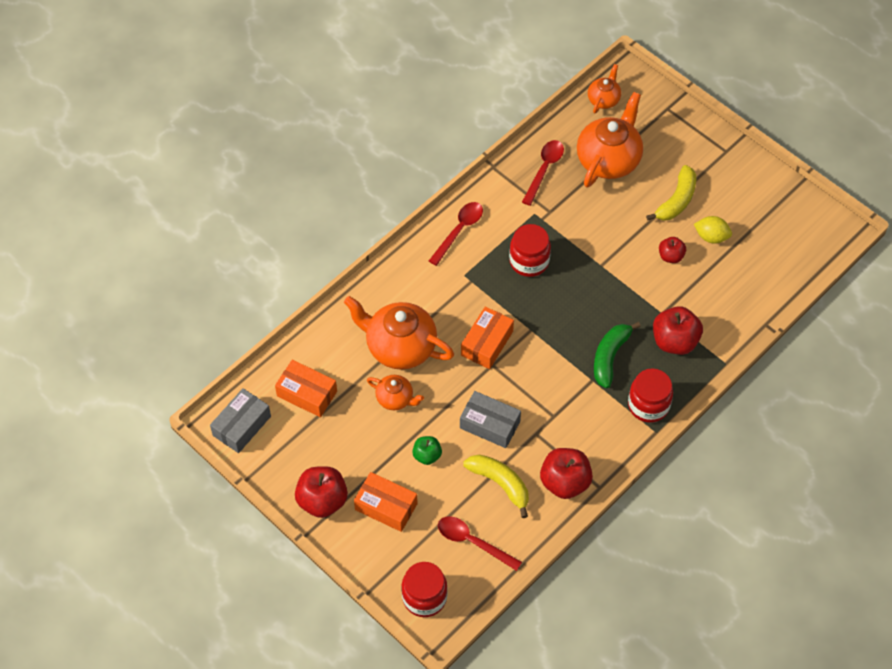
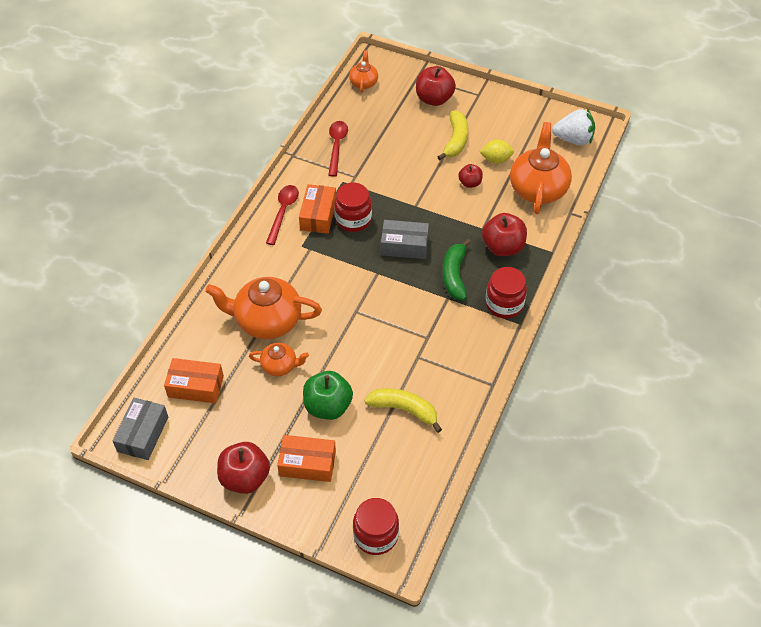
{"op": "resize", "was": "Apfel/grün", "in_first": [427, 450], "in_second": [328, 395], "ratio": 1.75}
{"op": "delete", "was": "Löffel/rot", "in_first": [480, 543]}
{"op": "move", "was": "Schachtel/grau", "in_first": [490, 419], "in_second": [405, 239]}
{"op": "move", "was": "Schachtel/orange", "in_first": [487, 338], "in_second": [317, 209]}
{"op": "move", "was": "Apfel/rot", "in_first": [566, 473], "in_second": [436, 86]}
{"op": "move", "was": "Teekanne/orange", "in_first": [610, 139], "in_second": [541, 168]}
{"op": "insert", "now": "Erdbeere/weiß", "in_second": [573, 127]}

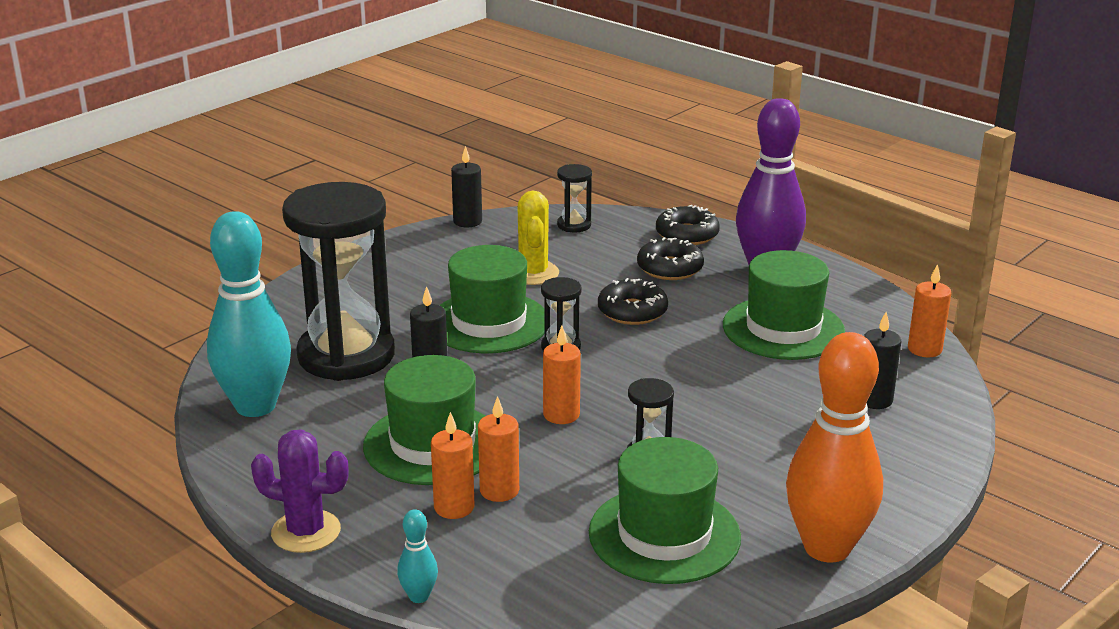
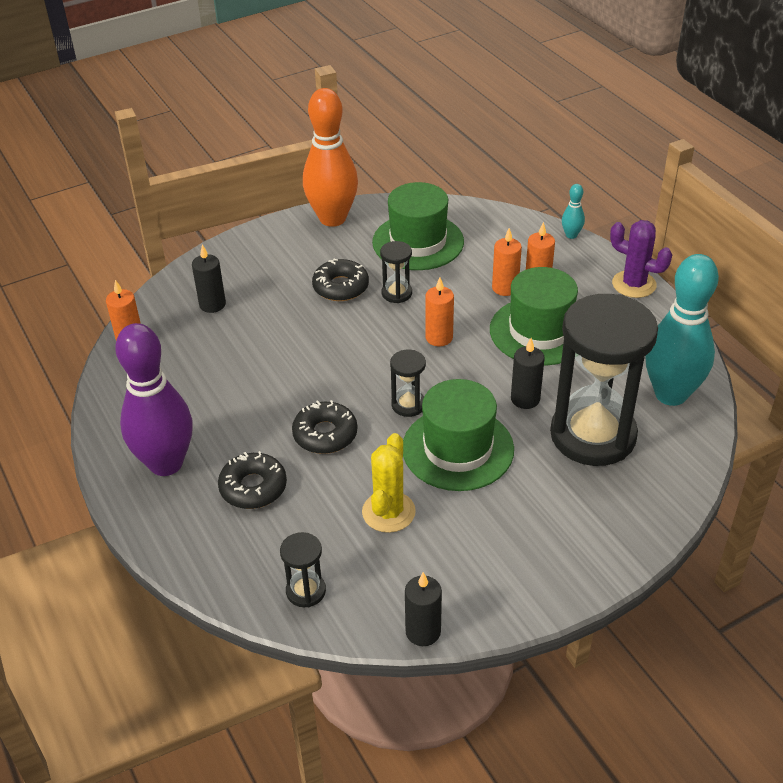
{"op": "move", "was": "Donut/schwarz", "in_first": [688, 225], "in_second": [340, 280]}
{"op": "delete", "was": "Hut/grün", "in_first": [784, 305]}

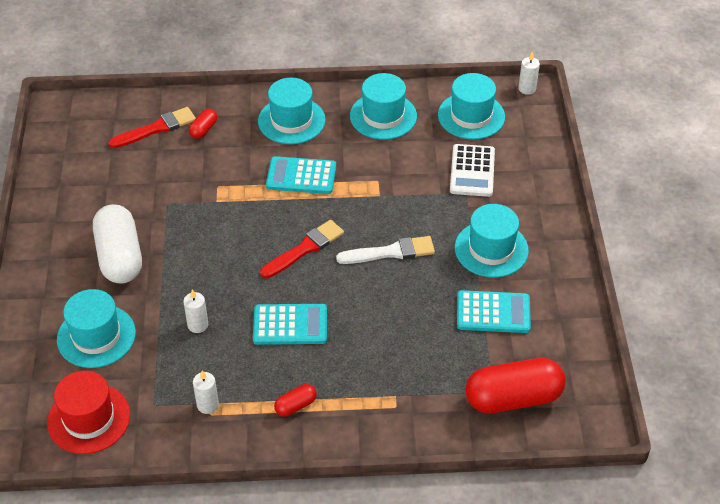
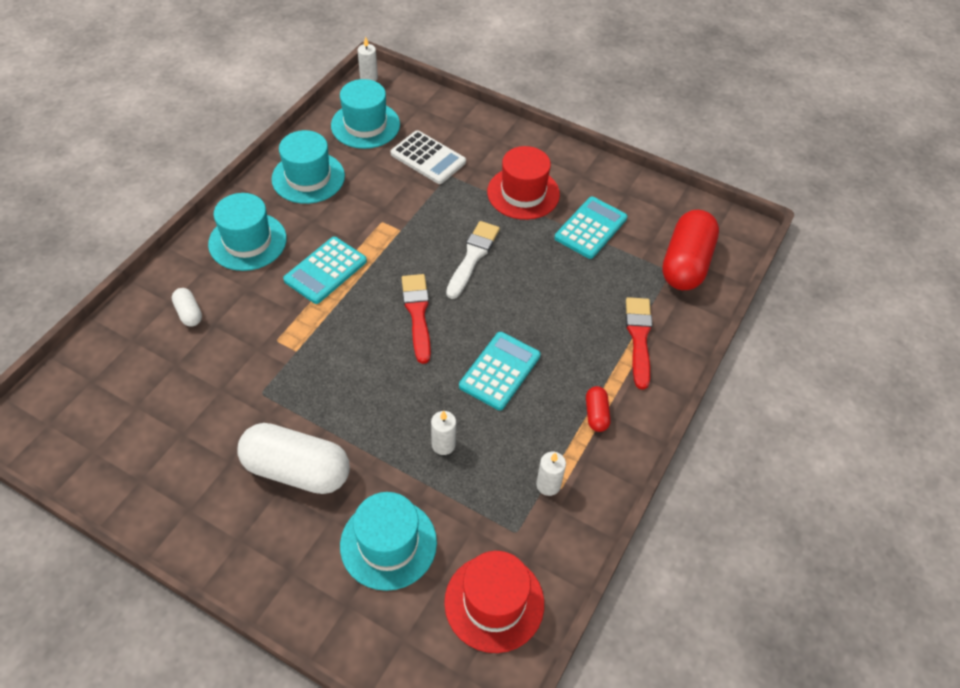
{"op": "move", "was": "Pinsel/rot", "in_first": [152, 127], "in_second": [639, 343]}
{"op": "recolor", "was": "Kapsel/rot", "now": "Kapsel/weiß", "in_first": [203, 123], "in_second": [187, 307]}
{"op": "recolor", "was": "Hut/türkis", "now": "Hut/rot", "in_first": [492, 241], "in_second": [523, 183]}

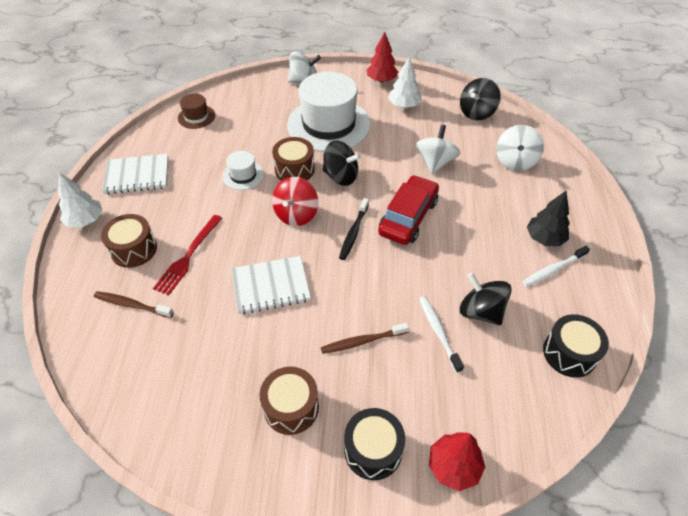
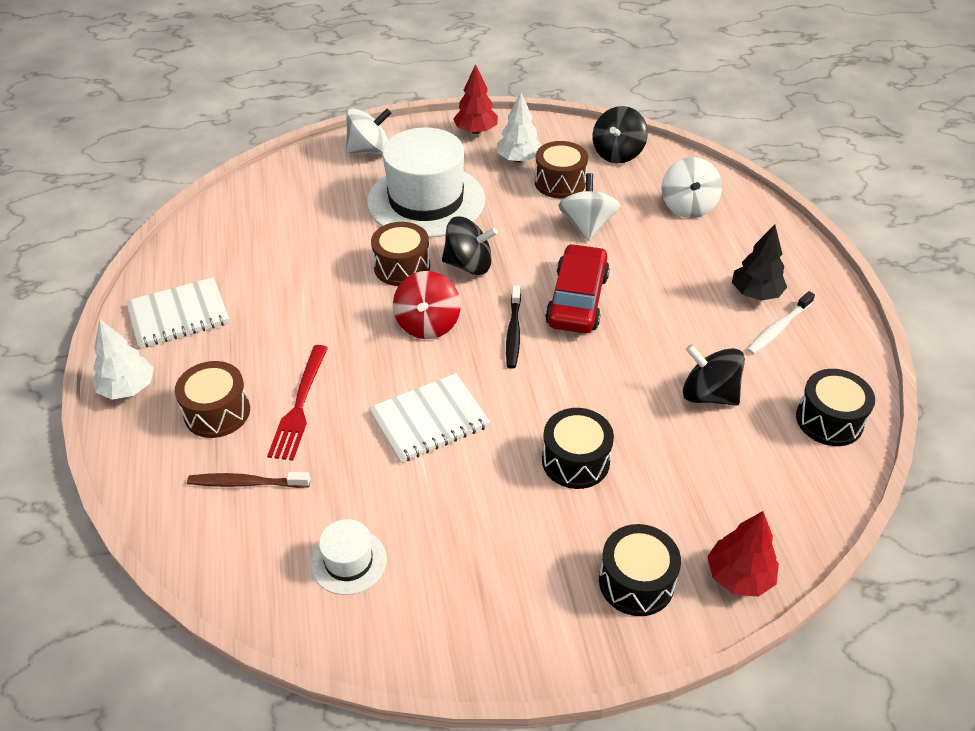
{"op": "delete", "was": "Hut/braun", "in_first": [196, 111]}
{"op": "move", "was": "Hut/weiß", "in_first": [243, 170], "in_second": [349, 557]}
{"op": "move", "was": "Trommel/braun", "in_first": [289, 401], "in_second": [561, 170]}
{"op": "replace", "was": "Zahnbürste/braun", "now": "Trommel/schwarz", "in_first": [365, 338], "in_second": [578, 448]}
{"op": "delete", "was": "Zahnbürste/weiß", "in_first": [441, 334]}

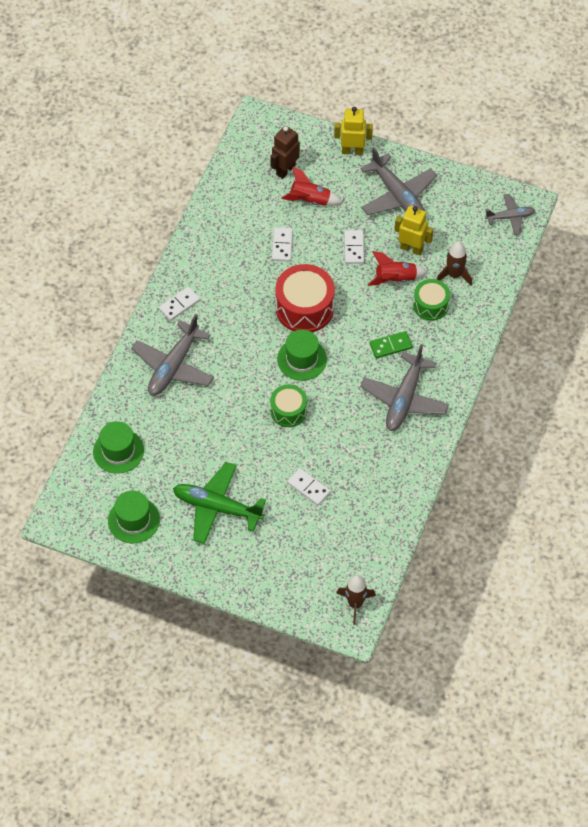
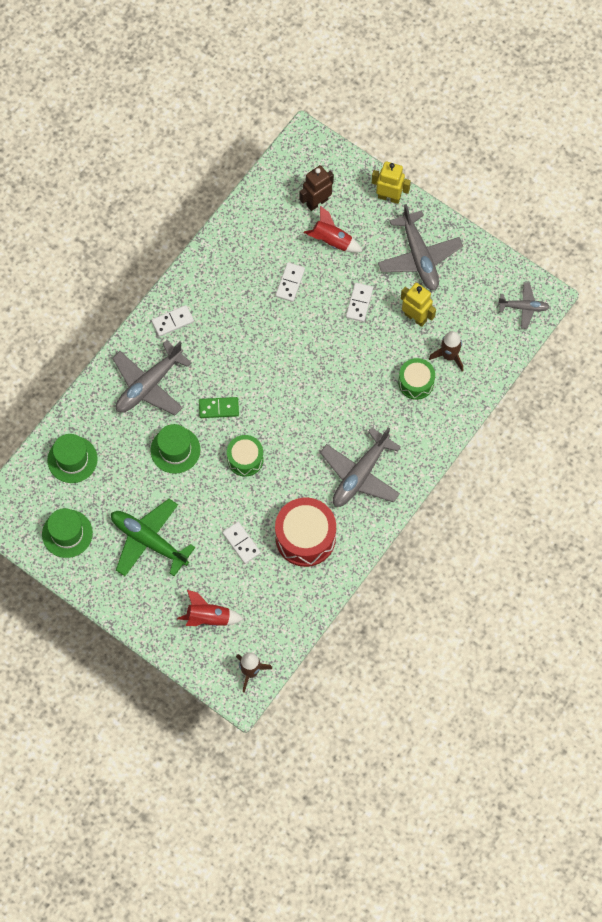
{"op": "move", "was": "Trommel/rot", "in_first": [305, 298], "in_second": [305, 532]}
{"op": "move", "was": "Hut/grün", "in_first": [302, 355], "in_second": [175, 449]}
{"op": "move", "was": "Rakete/rot", "in_first": [397, 268], "in_second": [210, 608]}
{"op": "move", "was": "Dominostein/grün", "in_first": [391, 344], "in_second": [219, 407]}

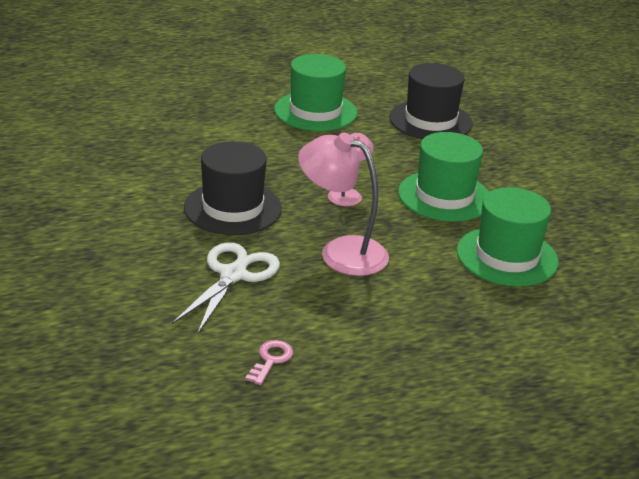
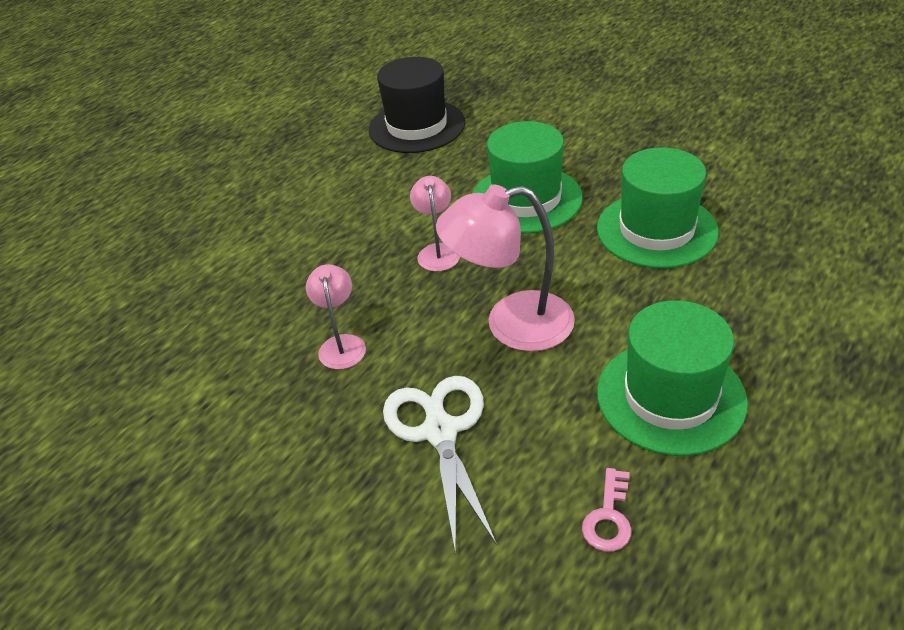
{"op": "replace", "was": "Hut/schwarz", "now": "Lampe/rosa", "in_first": [233, 188], "in_second": [336, 316]}
{"op": "rotate", "was": "Schlüssel/rosa", "in_first": [269, 362], "in_second": [607, 510], "clockwise": -150}
{"op": "move", "was": "Hut/grün", "in_first": [315, 92], "in_second": [672, 378]}

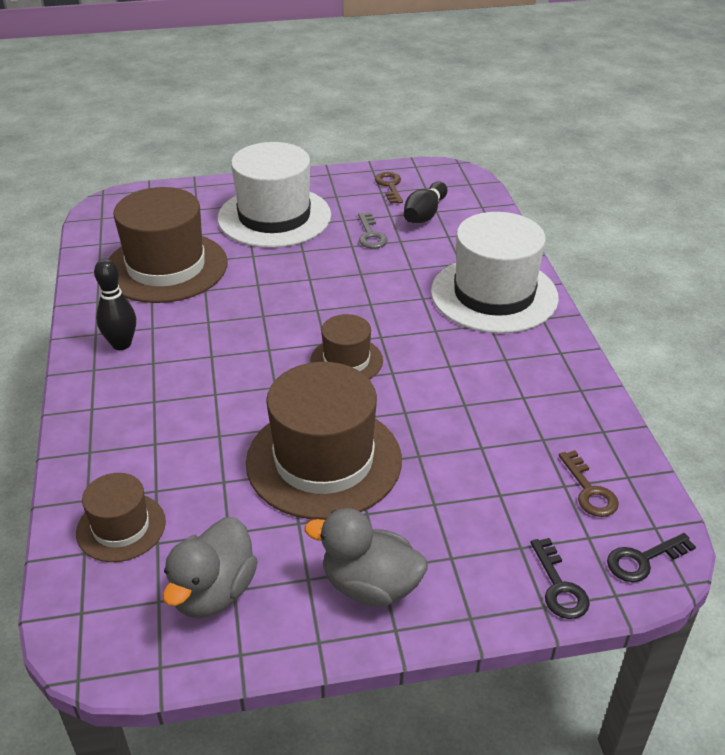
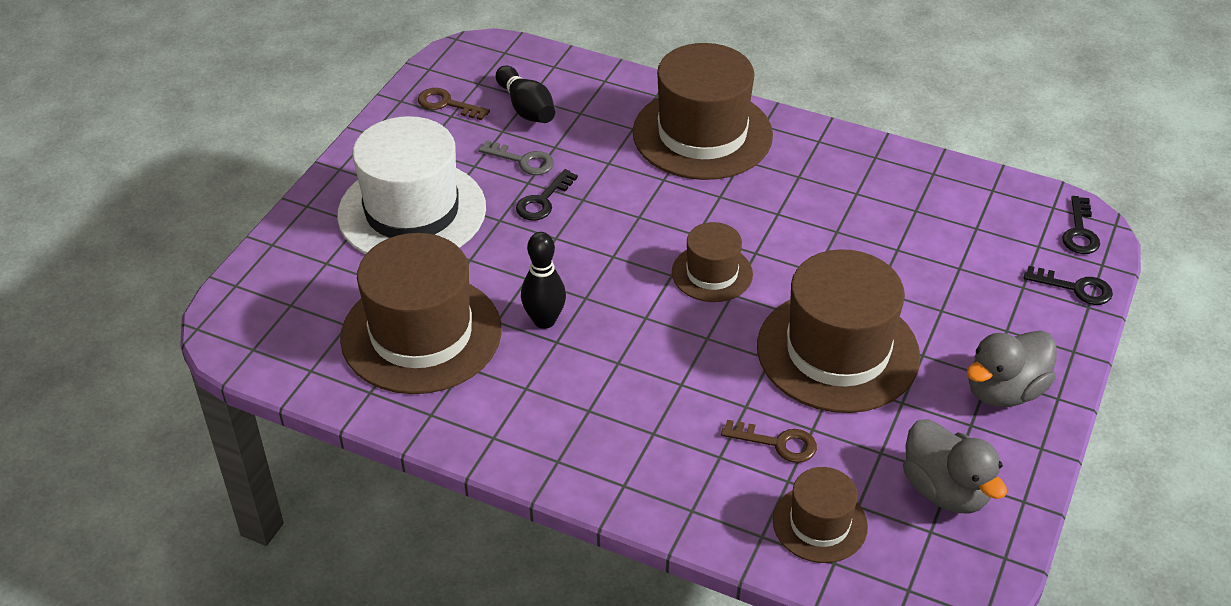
{"op": "move", "was": "Bowlingkegel/schwarz", "in_first": [115, 304], "in_second": [543, 280]}
{"op": "recolor", "was": "Hut/weiß", "now": "Hut/braun", "in_first": [495, 272], "in_second": [703, 111]}
{"op": "move", "was": "Schlüssel/braun", "in_first": [589, 483], "in_second": [769, 441]}
{"op": "insert", "now": "Schlüssel/schwarz", "in_second": [547, 194]}

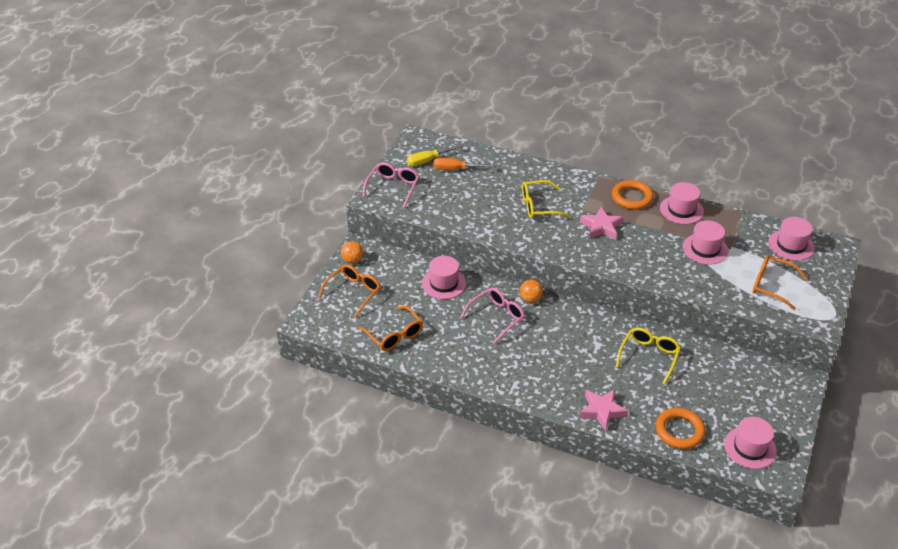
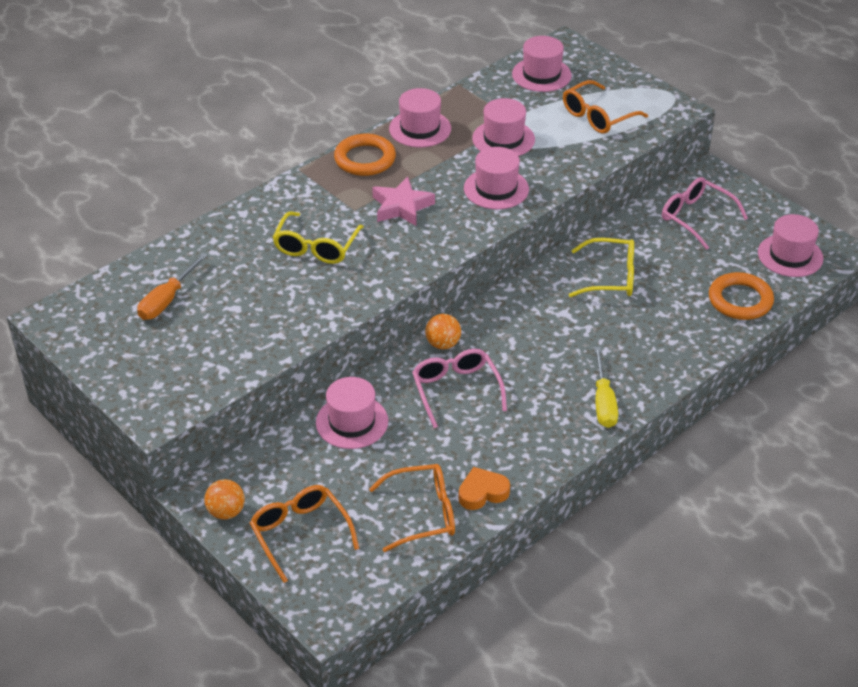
{"op": "move", "was": "Brille/rosa", "in_first": [391, 185], "in_second": [705, 213]}
{"op": "move", "was": "Schraubenzieher/gelb", "in_first": [435, 155], "in_second": [606, 387]}
{"op": "delete", "was": "Stern/rosa", "in_first": [603, 410]}
{"op": "rotate", "was": "Brille/gelb", "in_first": [648, 355], "in_second": [601, 267], "clockwise": 135}
{"op": "insert", "now": "Herz/orange", "in_second": [484, 488]}
{"op": "insert", "now": "Hut/rosa", "in_second": [496, 178]}

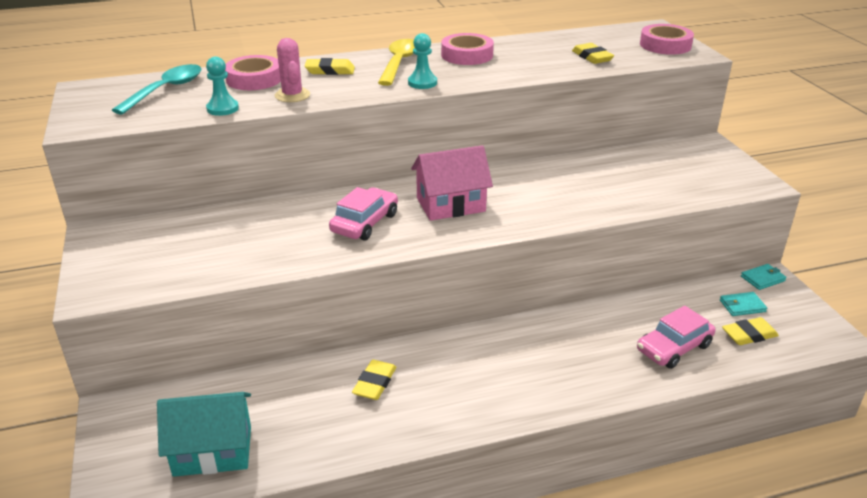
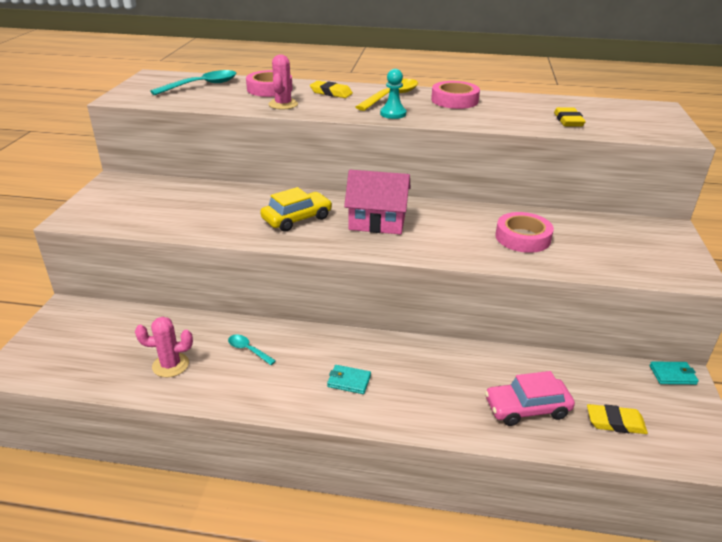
{"op": "delete", "was": "Haus/türkis", "in_first": [204, 434]}
{"op": "delete", "was": "Bauer/türkis", "in_first": [222, 86]}
{"op": "recolor", "was": "Auto/rosa", "now": "Auto/gelb", "in_first": [363, 213], "in_second": [296, 209]}
{"op": "replace", "was": "Radiergummi/gelb", "now": "Löffel/türkis", "in_first": [374, 380], "in_second": [252, 350]}
{"op": "move", "was": "Klebeband/rosa", "in_first": [667, 39], "in_second": [525, 232]}
{"op": "move", "was": "Geldbörse/türkis", "in_first": [743, 304], "in_second": [349, 379]}
{"op": "insert", "now": "Kaktus/rosa", "in_second": [164, 347]}

